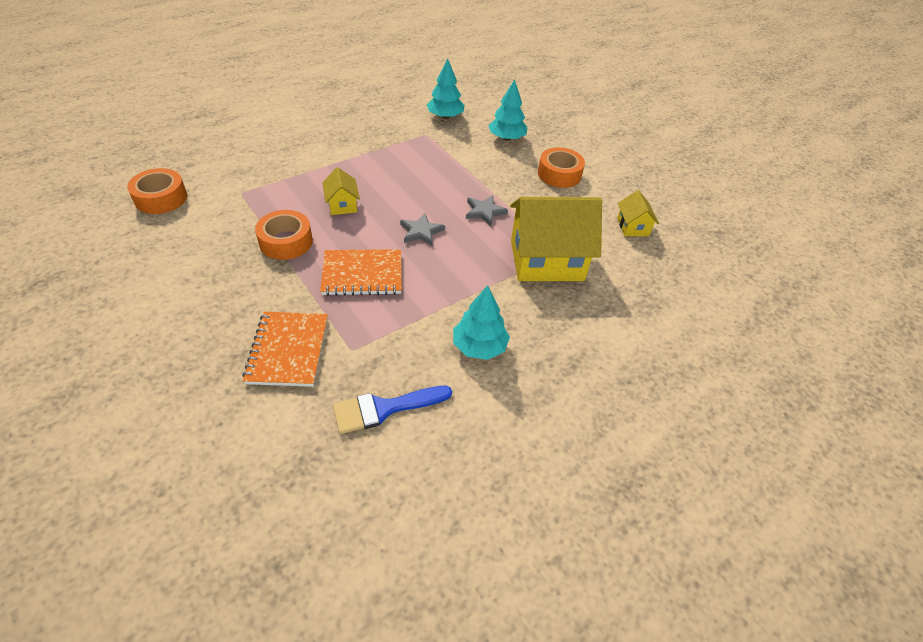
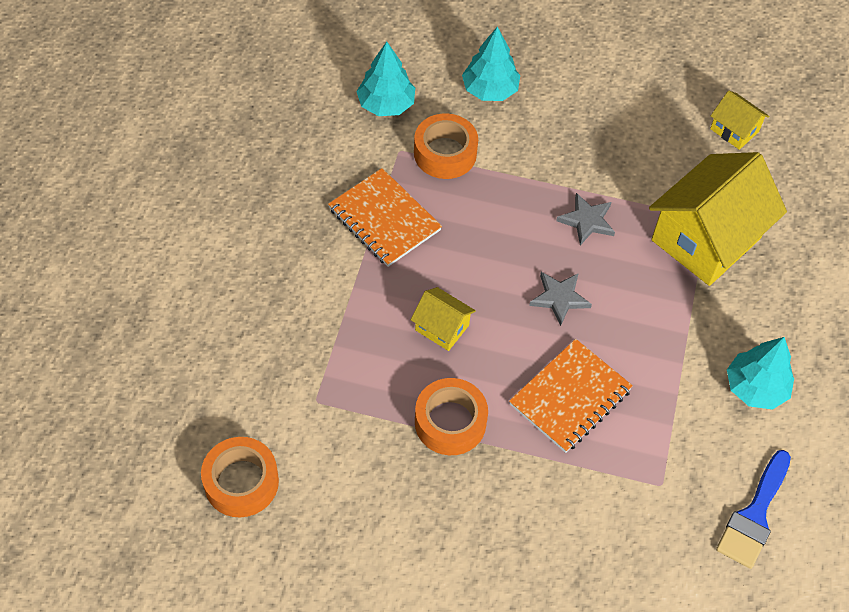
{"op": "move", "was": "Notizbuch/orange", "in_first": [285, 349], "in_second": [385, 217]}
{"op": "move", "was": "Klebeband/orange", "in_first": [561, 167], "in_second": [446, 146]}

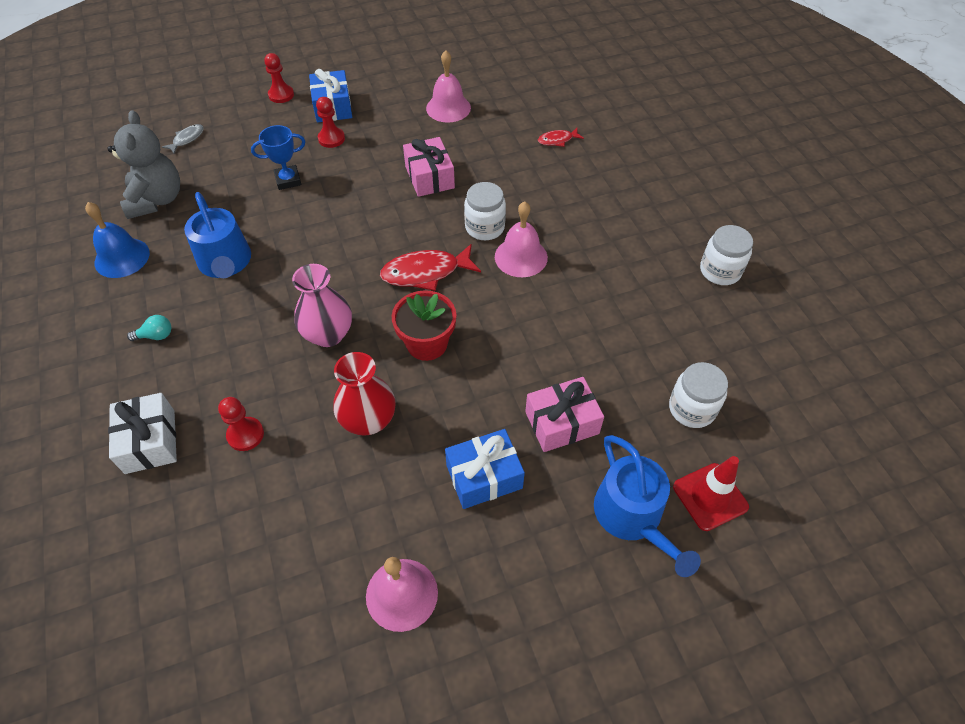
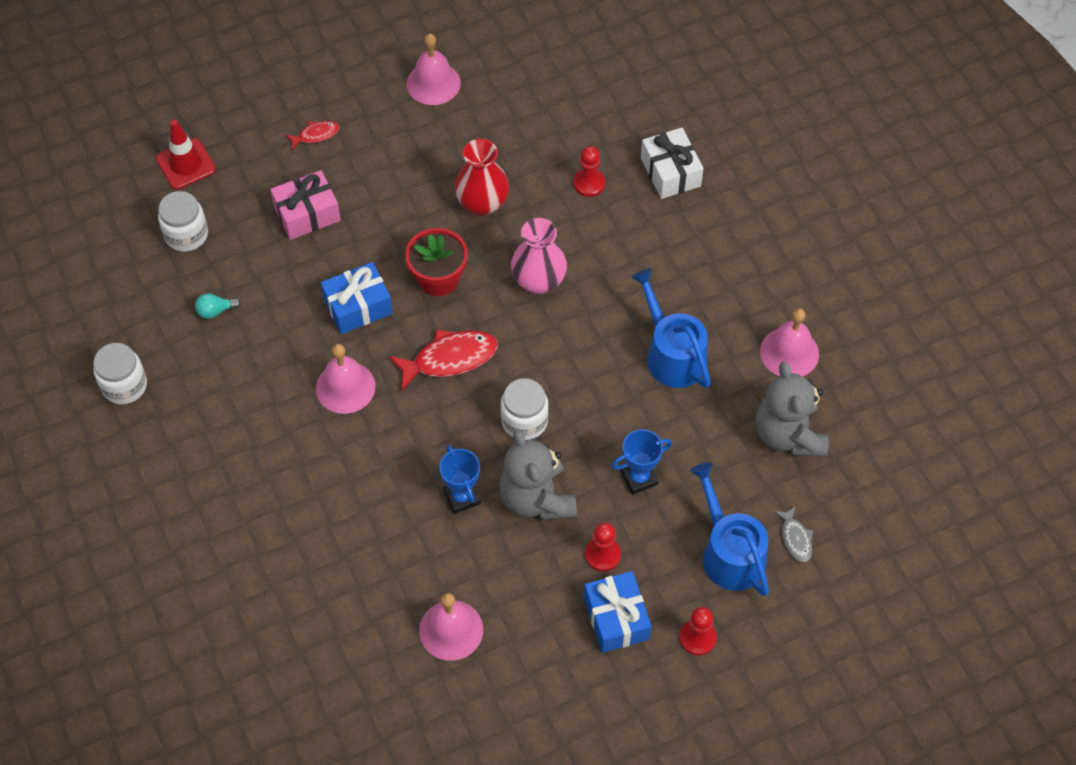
{"op": "recolor", "was": "Glocke/blau", "now": "Glocke/rosa", "in_first": [117, 240], "in_second": [789, 342]}
{"op": "move", "was": "Glühbirne/türkis", "in_first": [149, 328], "in_second": [218, 306]}
{"op": "rotate", "was": "Fisch/grau", "in_first": [183, 139], "in_second": [793, 534], "clockwise": -45}
{"op": "replace", "was": "Geschenk/rosa", "now": "Pokal/blau", "in_first": [429, 167], "in_second": [460, 479]}
{"op": "move", "was": "Geschenk/blau", "in_first": [485, 469], "in_second": [357, 298]}
{"op": "move", "was": "Einmachglas/weiß", "in_first": [485, 211], "in_second": [524, 409]}
{"op": "move", "was": "Fisch/rot", "in_first": [561, 137], "in_second": [312, 135]}
{"op": "move", "was": "Gießkanne/blau", "in_first": [647, 506], "in_second": [729, 529]}
{"op": "insert", "now": "Teddybär/grau", "in_second": [538, 474]}

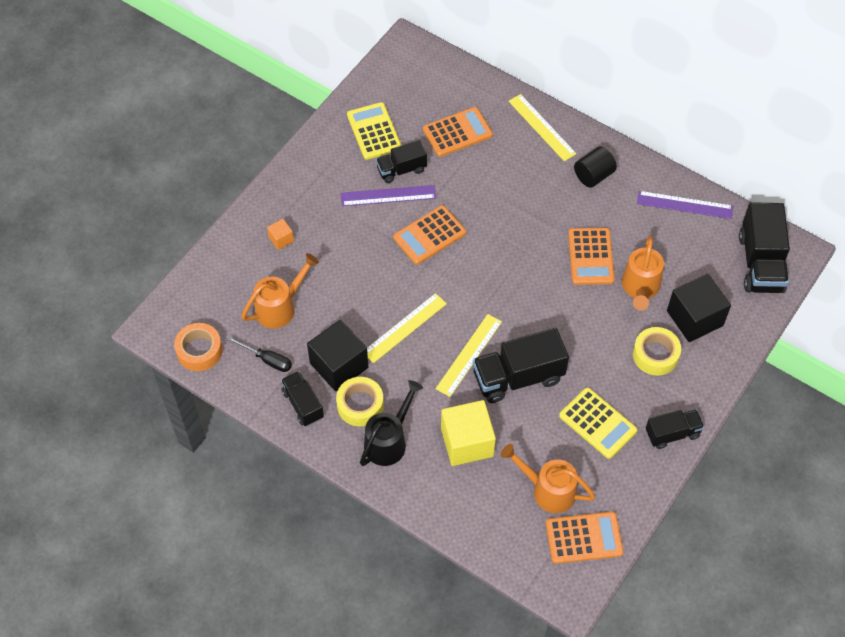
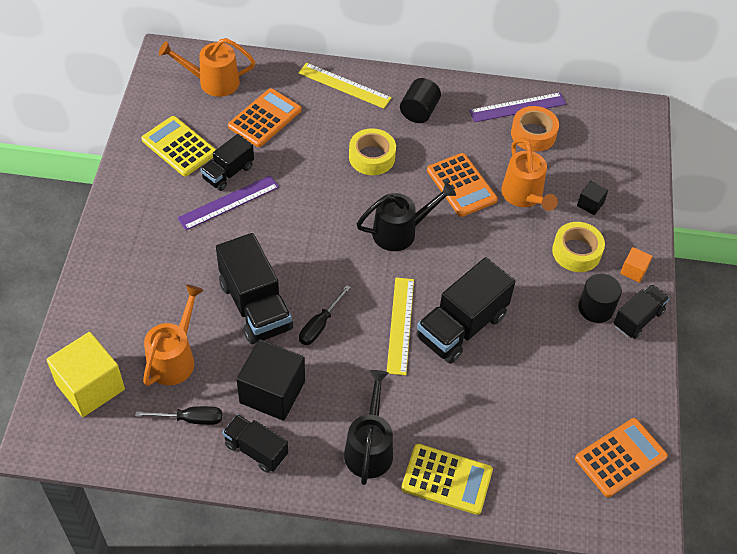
{"op": "move", "was": "Klebeband/orange", "in_first": [198, 347], "in_second": [535, 129]}
{"op": "move", "was": "Kubus/orange", "in_first": [280, 234], "in_second": [636, 265]}
{"op": "move", "was": "Klebeband/gelb", "in_first": [360, 401], "in_second": [372, 151]}
{"op": "replace", "was": "Lineal/gelb", "now": "Schraubenzieher/schwarz", "in_first": [407, 328], "in_second": [325, 315]}
{"op": "delete", "was": "Taschenrechner/orange", "in_first": [429, 235]}
{"op": "move", "was": "Kubus/gelb", "in_first": [468, 433], "in_second": [86, 374]}
{"op": "move", "was": "Gießkanne/orange", "in_first": [548, 478], "in_second": [207, 67]}
{"op": "move", "was": "Taschenrechner/gelb", "in_first": [598, 423], "in_second": [447, 479]}
{"op": "resize", "was": "Kubus/schwarz", "in_first": [699, 308], "in_second": [592, 198], "ratio": 0.47}
{"op": "move", "was": "Lastwagen/schwarz", "in_first": [764, 247], "in_second": [254, 288]}
{"op": "insert", "now": "Gießkanne/schwarz", "in_second": [406, 216]}
{"op": "insert", "now": "Vollzylinder/schwarz", "in_second": [600, 298]}

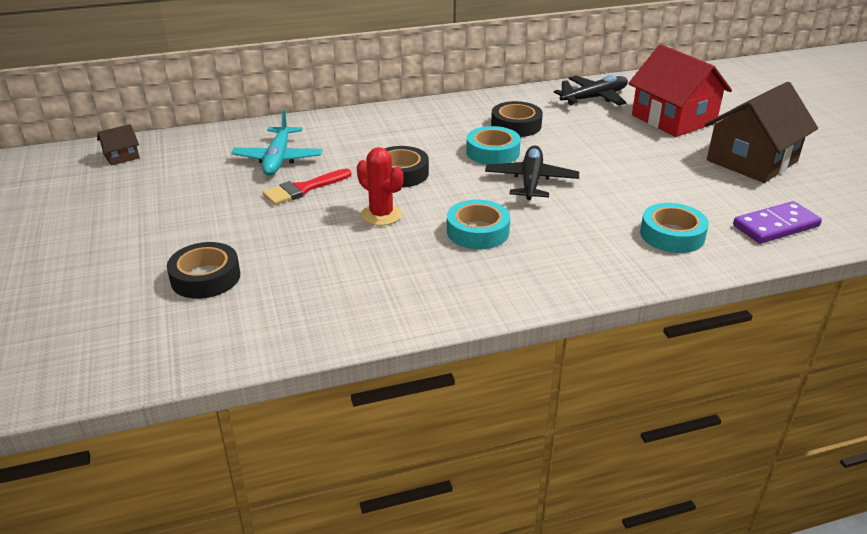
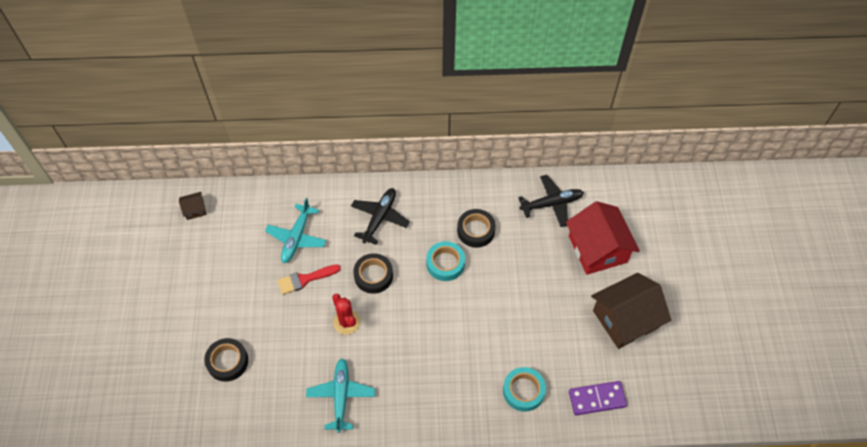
{"op": "delete", "was": "Klebeband/türkis", "in_first": [478, 224]}
{"op": "move", "was": "Flugzeug/schwarz", "in_first": [532, 172], "in_second": [380, 216]}
{"op": "insert", "now": "Flugzeug/türkis", "in_second": [340, 395]}

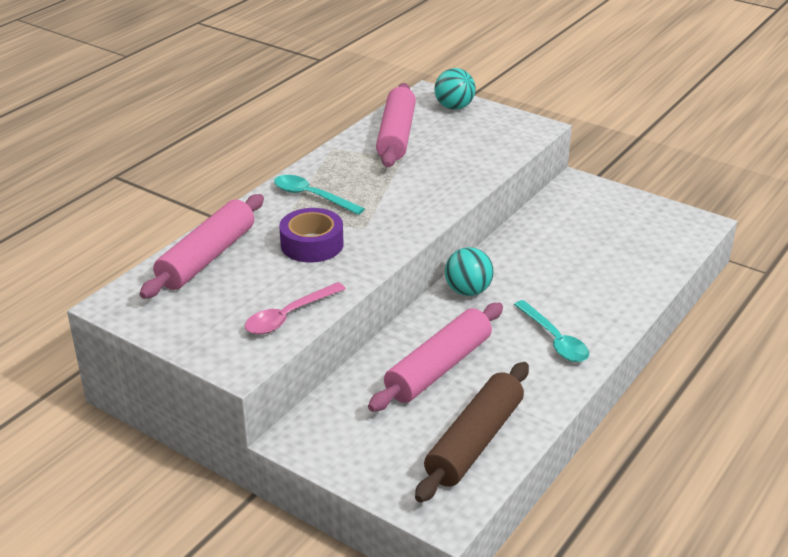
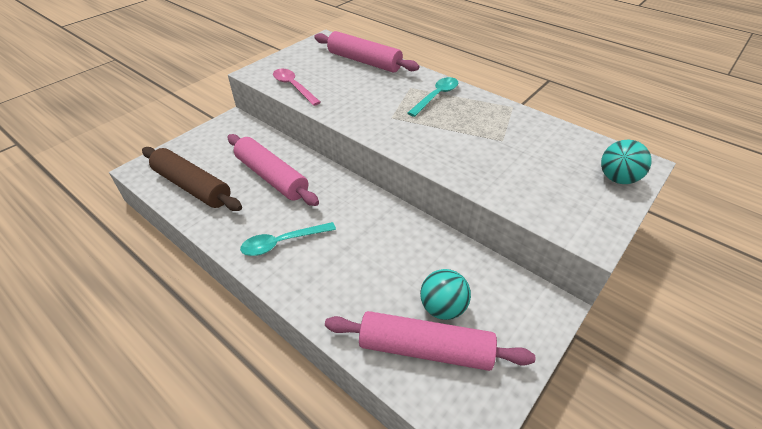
{"op": "delete", "was": "Klebeband/lila", "in_first": [311, 235]}
{"op": "move", "was": "Nudelholz/rosa", "in_first": [396, 125], "in_second": [430, 341]}
{"op": "move", "was": "Ball/türkis", "in_first": [469, 271], "in_second": [445, 294]}

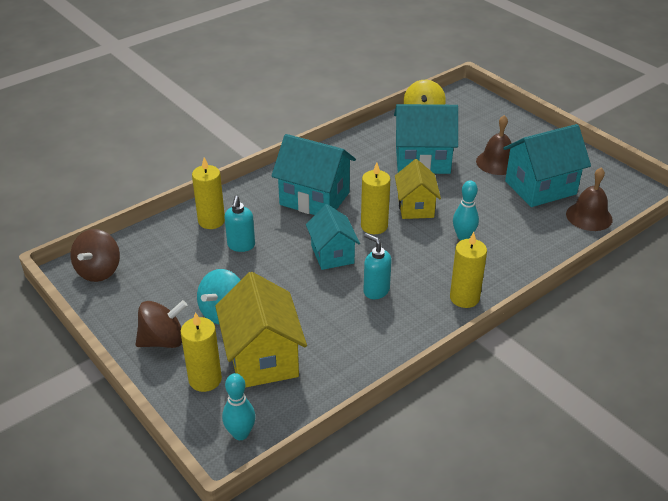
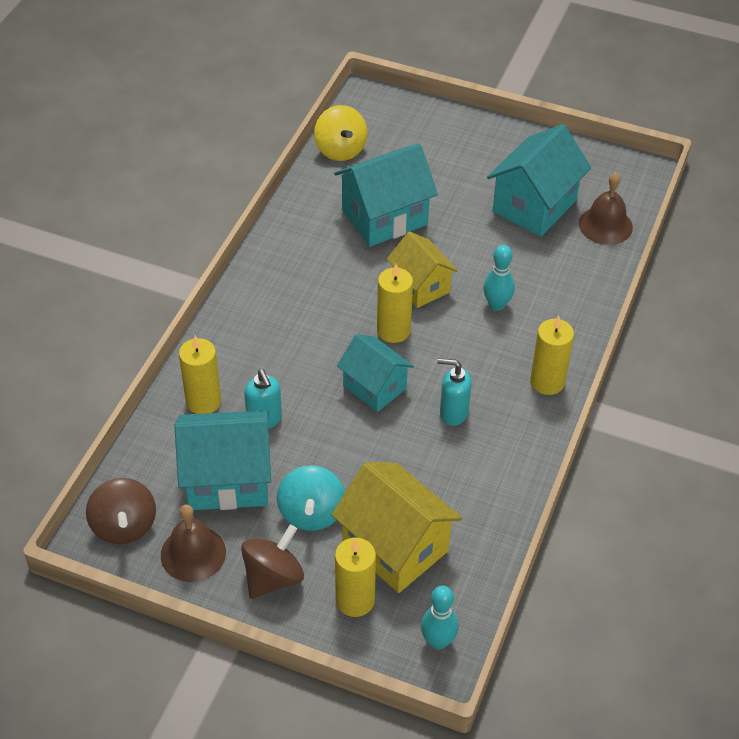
{"op": "move", "was": "Haus/türkis", "in_first": [313, 174], "in_second": [223, 460]}
{"op": "move", "was": "Glocke/braun", "in_first": [494, 145], "in_second": [193, 543]}

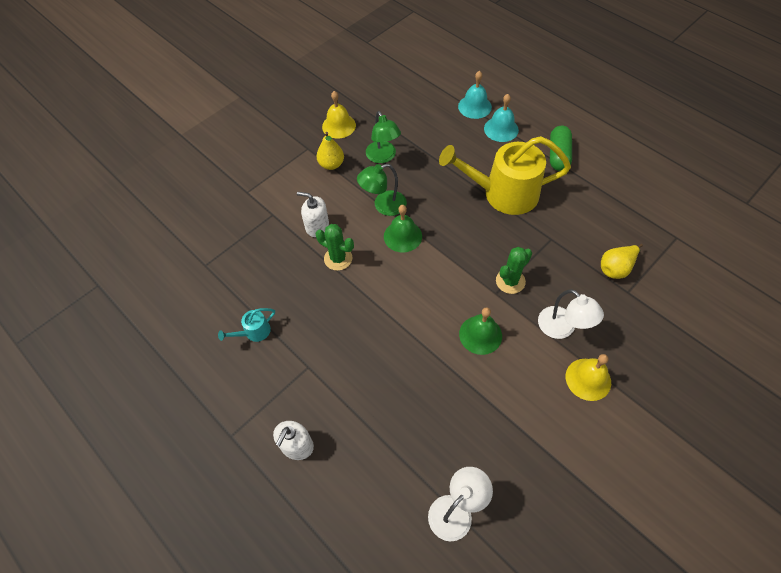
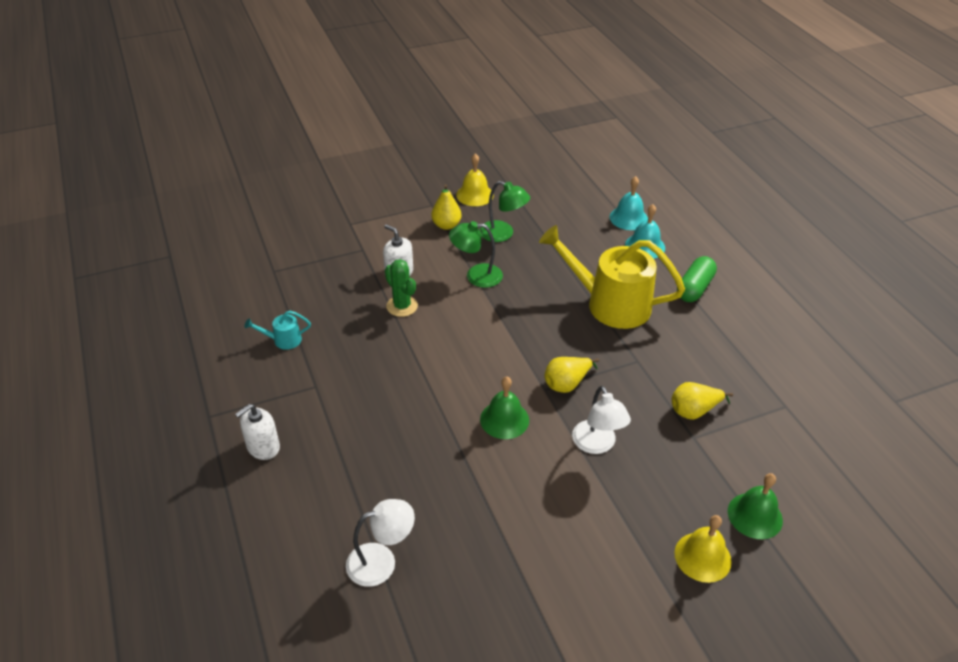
{"op": "rotate", "was": "Lampe/grün", "in_first": [383, 137], "in_second": [504, 211], "clockwise": -60}
{"op": "move", "was": "Glocke/grün", "in_first": [403, 229], "in_second": [755, 506]}
{"op": "replace", "was": "Kaktus/grün", "now": "Birne/gelb", "in_first": [514, 270], "in_second": [572, 375]}
{"op": "move", "was": "Glocke/gelb", "in_first": [588, 377], "in_second": [703, 549]}

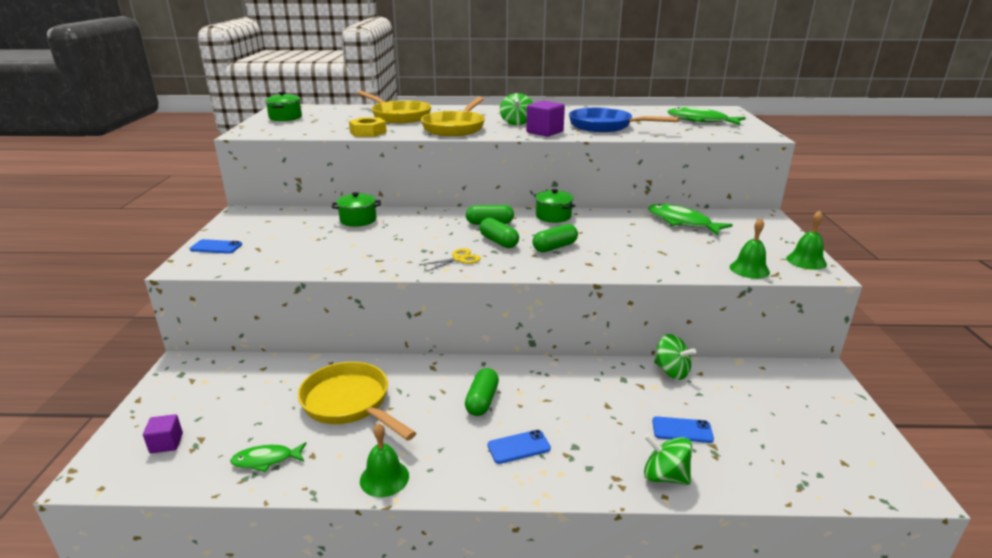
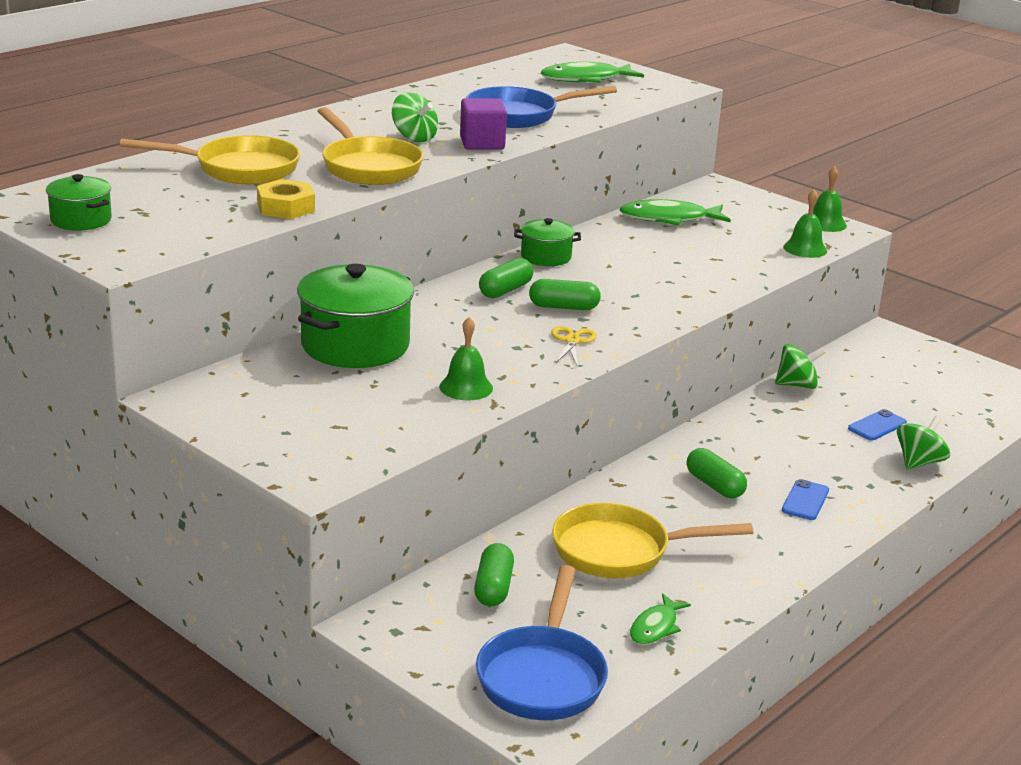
{"op": "replace", "was": "Kubus/lila", "now": "Pfanne/blau", "in_first": [163, 433], "in_second": [542, 642]}
{"op": "delete", "was": "Handy/blau", "in_first": [216, 246]}
{"op": "resize", "was": "Kochtopf/grün", "in_first": [356, 209], "in_second": [355, 316], "ratio": 1.87}
{"op": "move", "was": "Glocke/grün", "in_first": [384, 460], "in_second": [466, 358]}
{"op": "move", "was": "Kapsel/grün", "in_first": [555, 238], "in_second": [494, 574]}
{"op": "rotate", "was": "Kreisel/grün", "in_first": [668, 459], "in_second": [923, 442], "clockwise": 150}

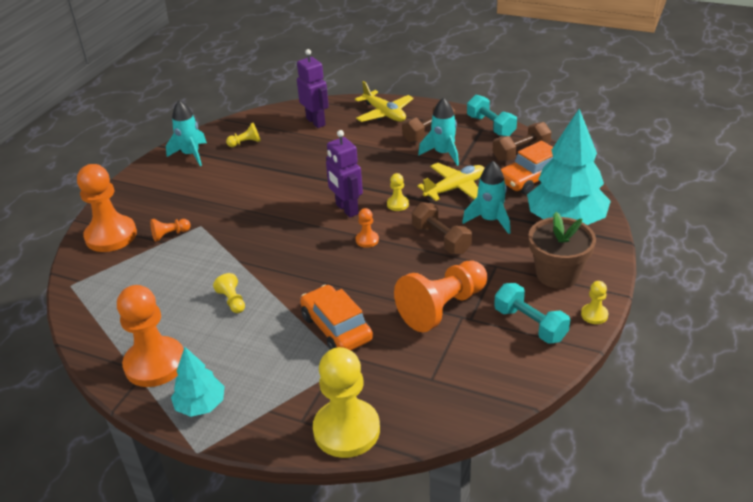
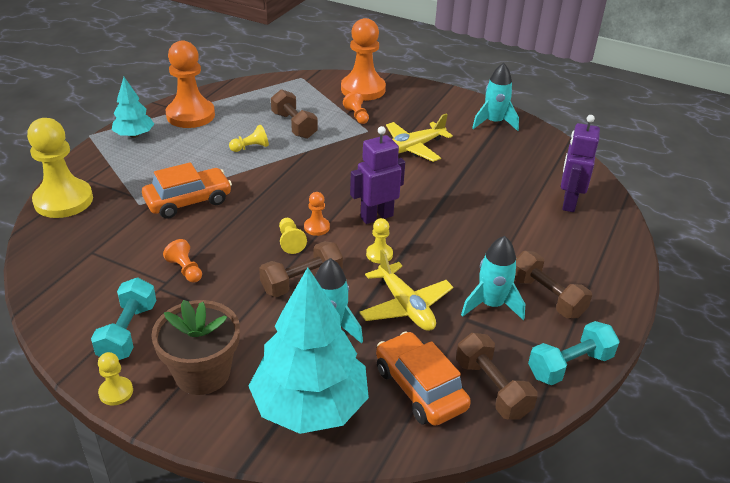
{"op": "move", "was": "Bauer/gelb", "in_first": [243, 135], "in_second": [293, 236]}
{"op": "rotate", "was": "Roboter/lila", "in_first": [313, 88], "in_second": [580, 163], "clockwise": 135}
{"op": "move", "was": "Flugzeug/gelb", "in_first": [384, 101], "in_second": [419, 137]}
{"op": "resize", "was": "Bauer/orange", "in_first": [440, 296], "in_second": [182, 261], "ratio": 0.44}
{"op": "rotate", "was": "Hantel/türkis", "in_first": [532, 313], "in_second": [123, 319], "clockwise": -45}
{"op": "insert", "now": "Hantel/braun", "in_second": [294, 114]}

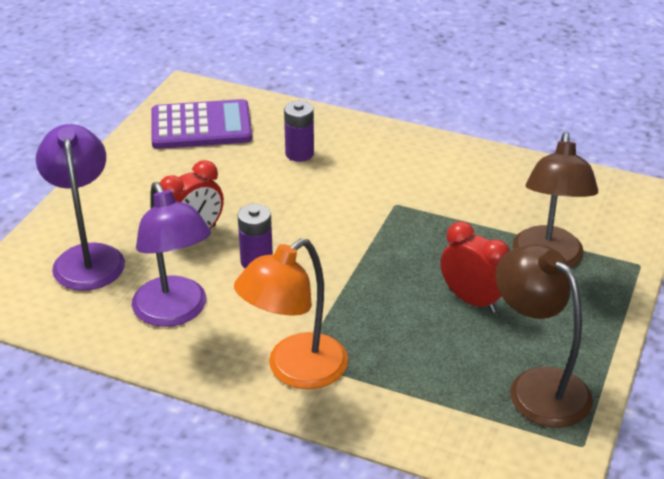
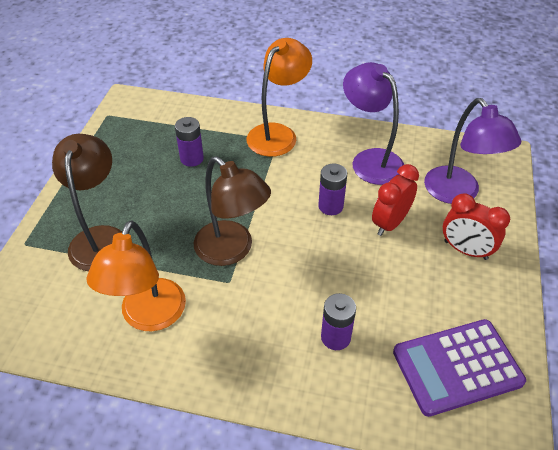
{"op": "move", "was": "Wecker/rot", "in_first": [475, 267], "in_second": [476, 226]}
{"op": "move", "was": "Lampe/braun", "in_first": [544, 336], "in_second": [232, 211]}
{"op": "insert", "now": "Lampe/orange", "in_second": [136, 275]}
{"op": "insert", "now": "Batterie/lila", "in_second": [189, 142]}

